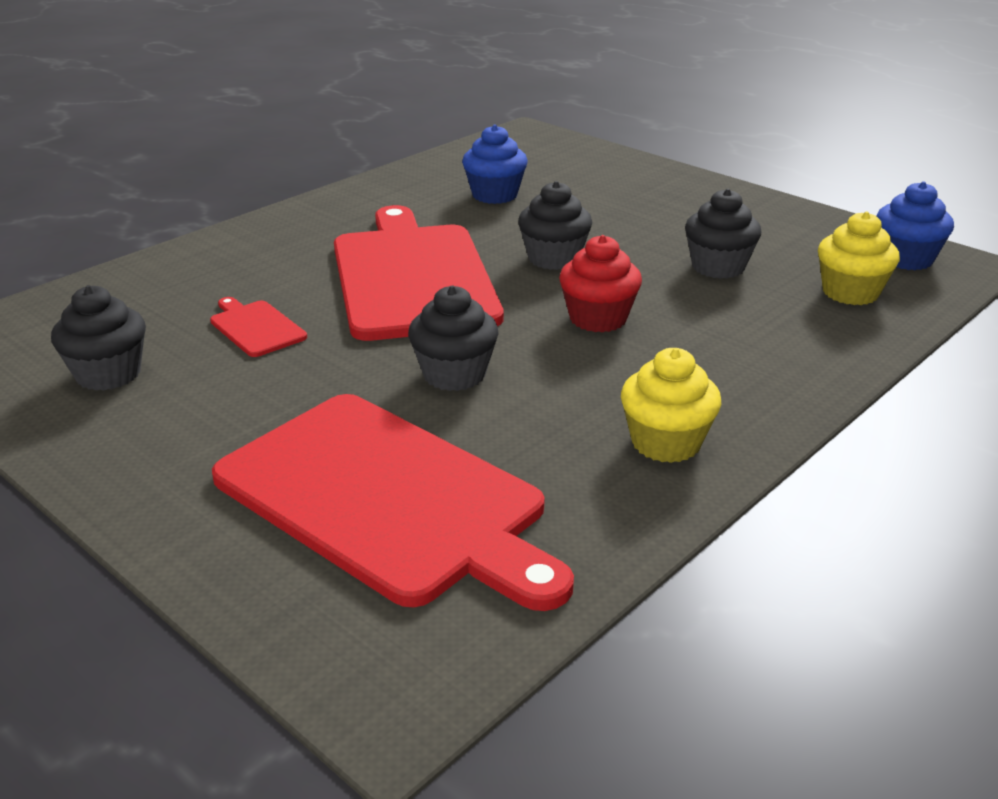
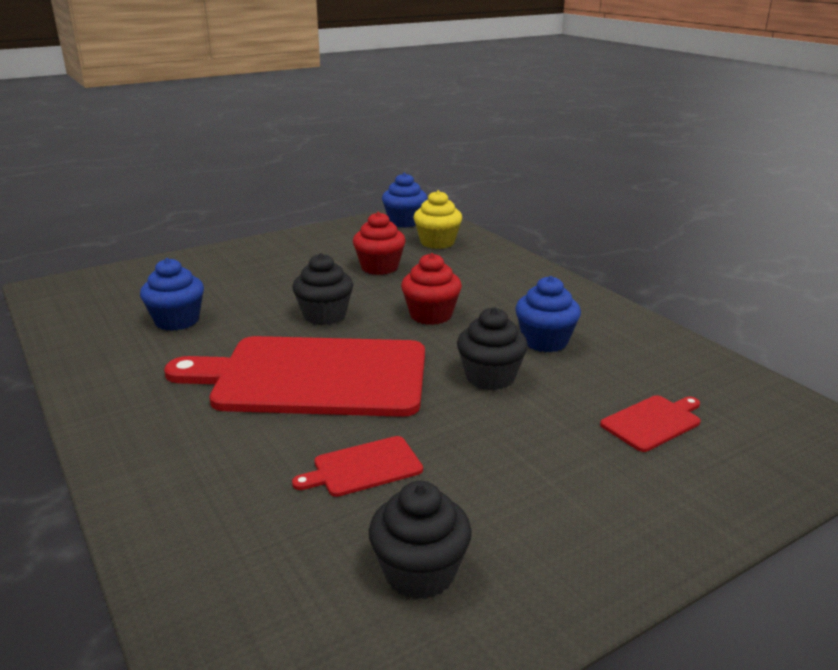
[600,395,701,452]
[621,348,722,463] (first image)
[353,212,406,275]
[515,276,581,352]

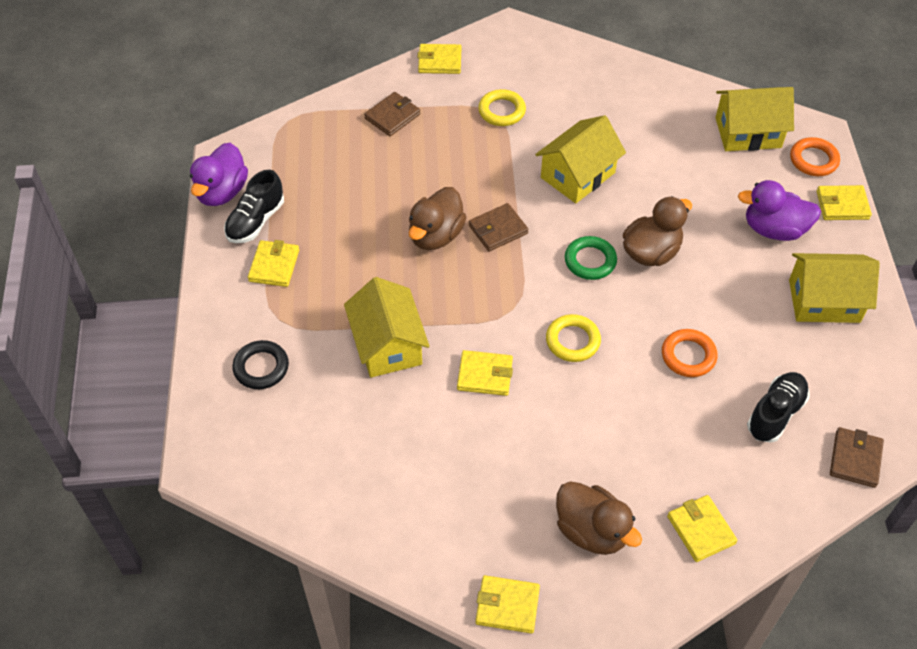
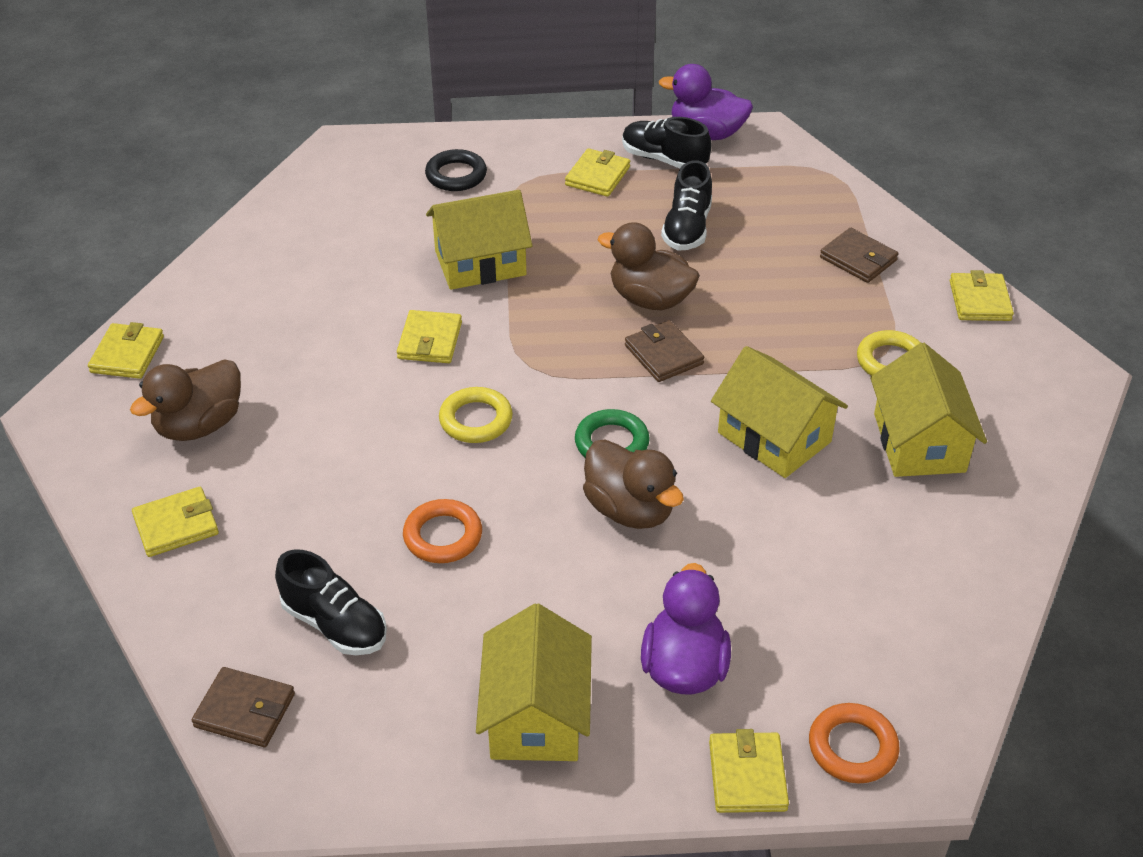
[565,148,630,197]
[870,343,987,477]
[661,160,712,251]

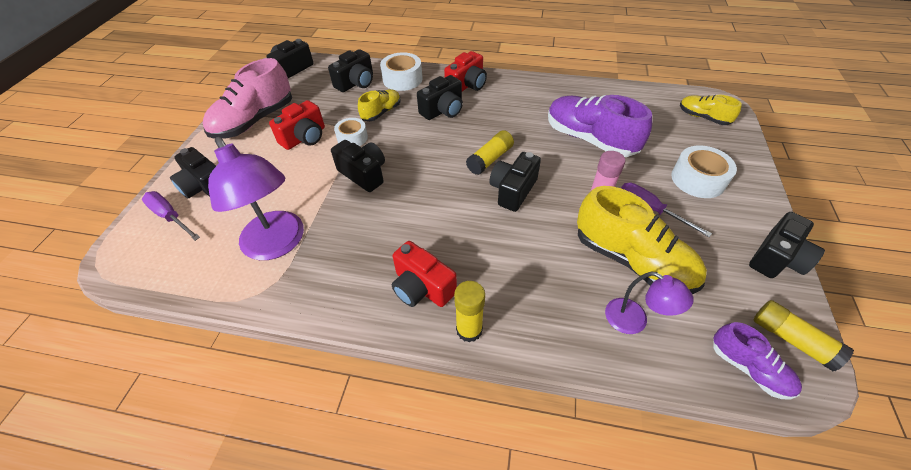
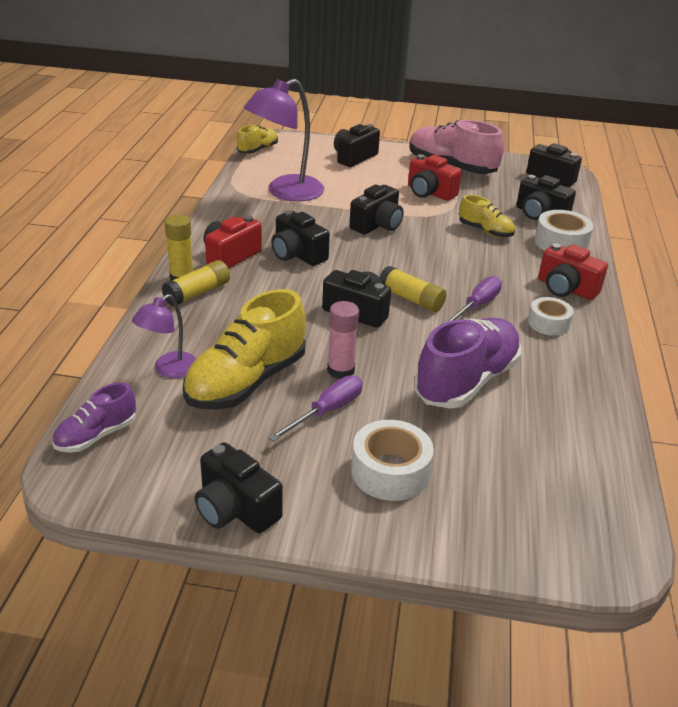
[445,276,502,323]
[528,297,574,336]
[271,210,330,266]
[237,125,278,154]
[162,260,230,306]

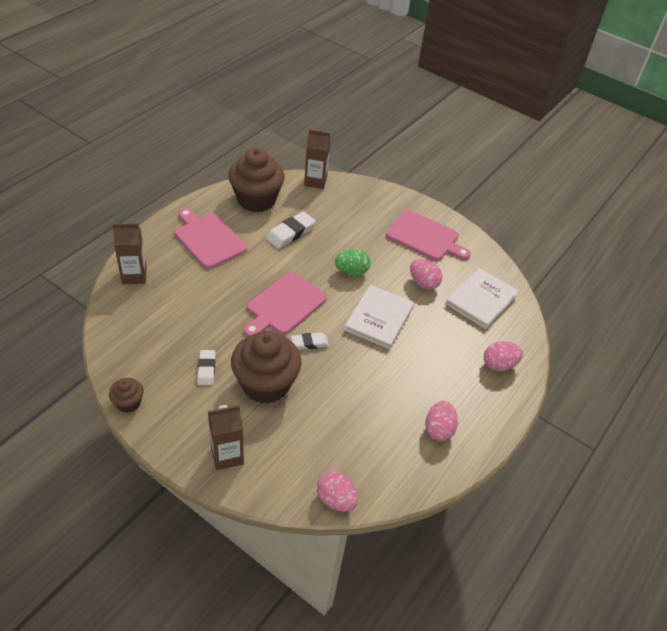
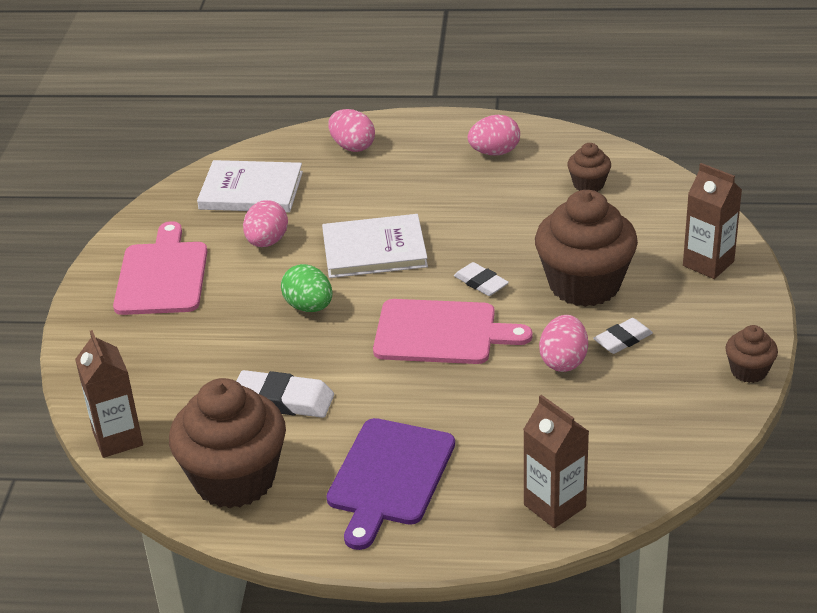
[326,418,455,550]
[539,315,588,372]
[567,143,611,192]

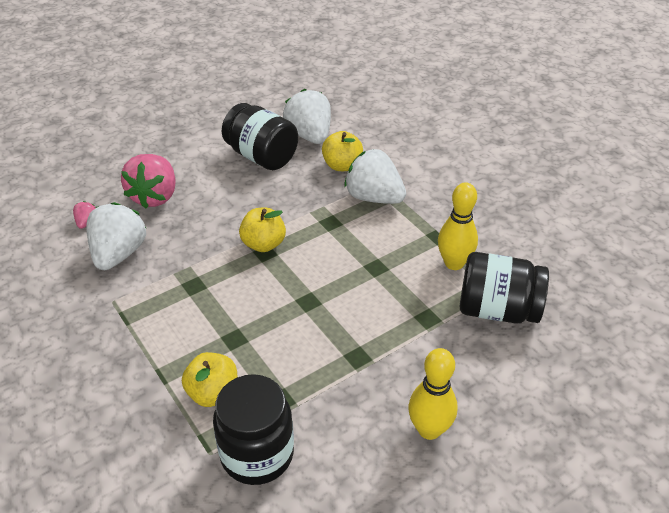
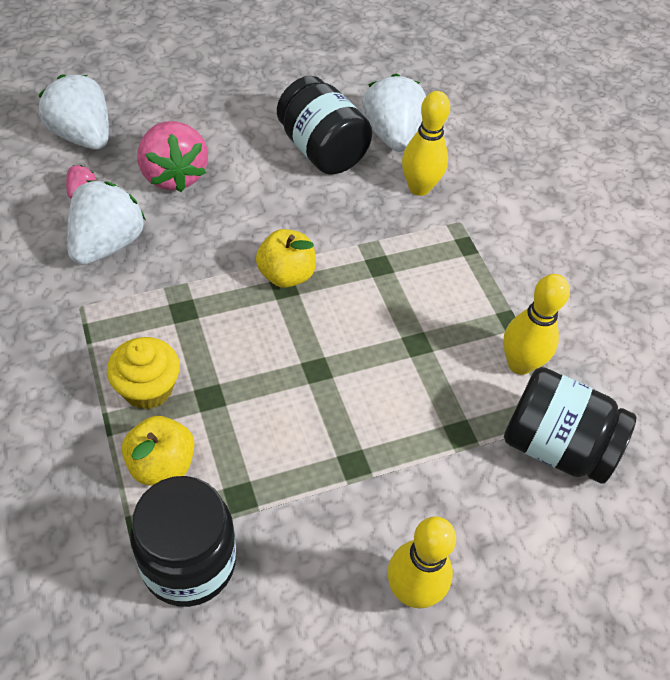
[137,121,208,192]
[402,91,450,196]
[38,74,109,150]
[107,337,180,409]

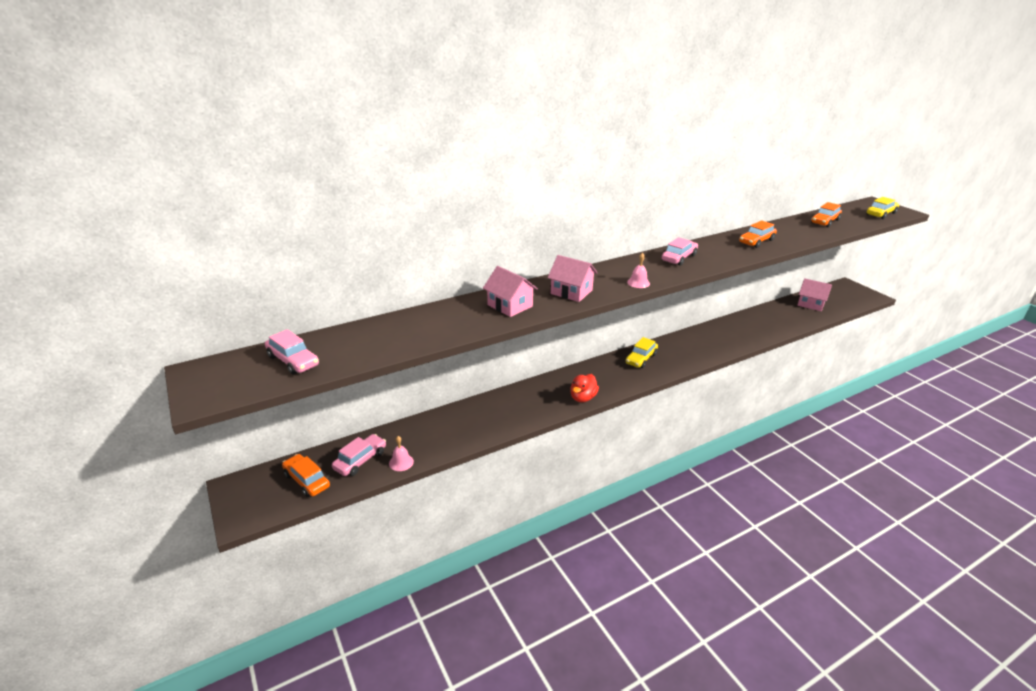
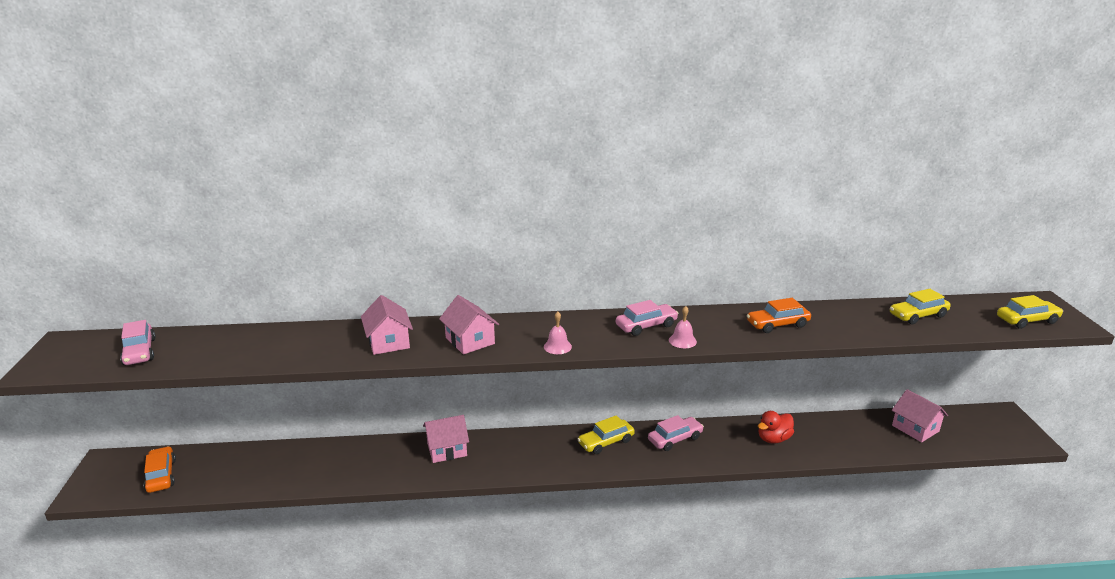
[648,415,704,451]
[669,306,697,348]
[758,411,794,443]
[890,289,951,325]
[423,415,469,463]

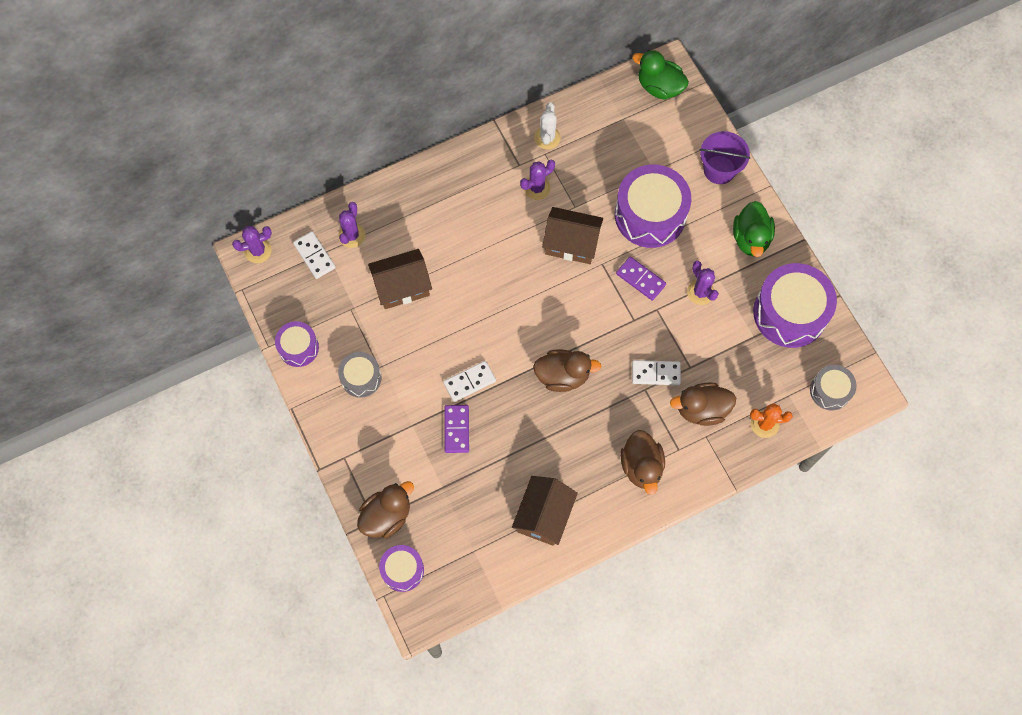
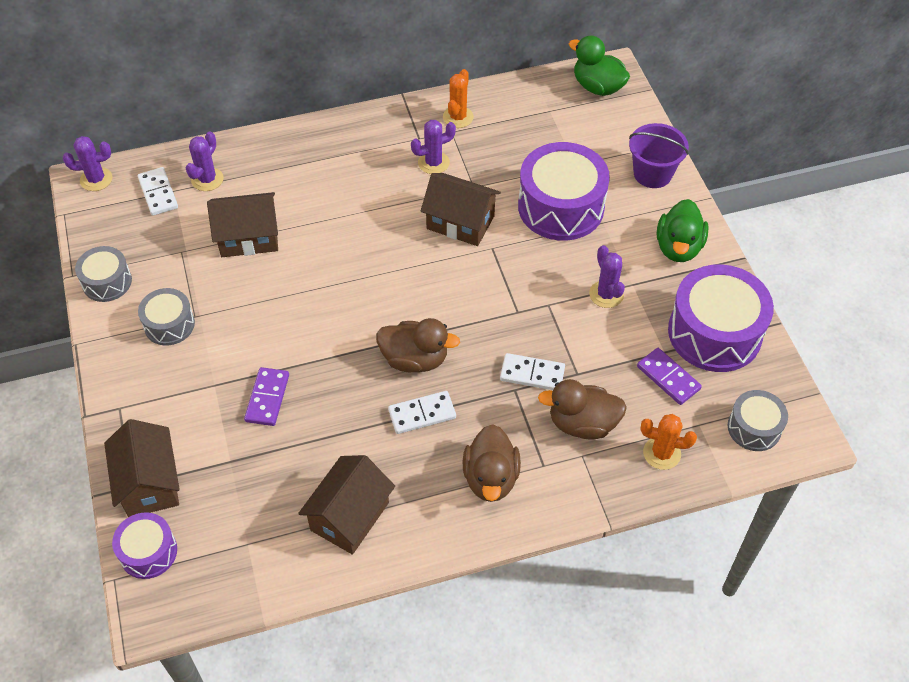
[75,246,132,302]
[104,419,180,517]
[388,391,456,434]
[443,69,474,128]
[637,348,702,405]

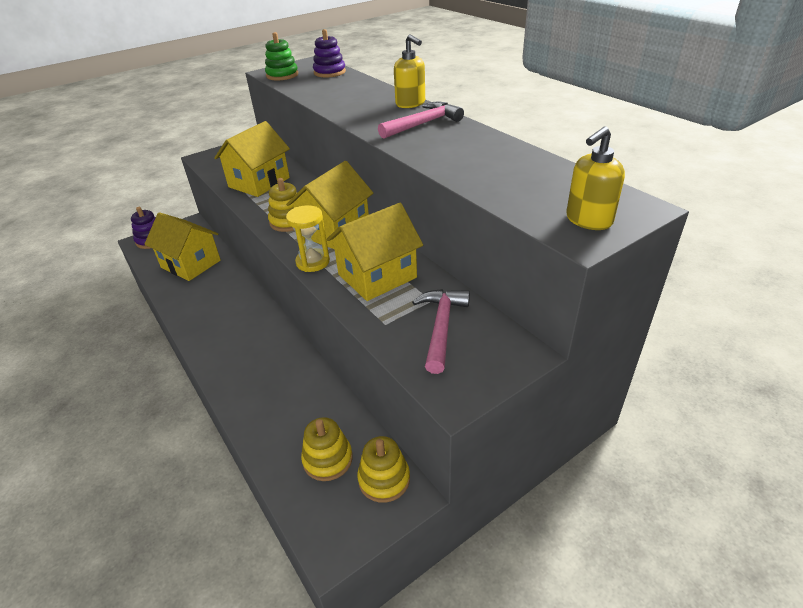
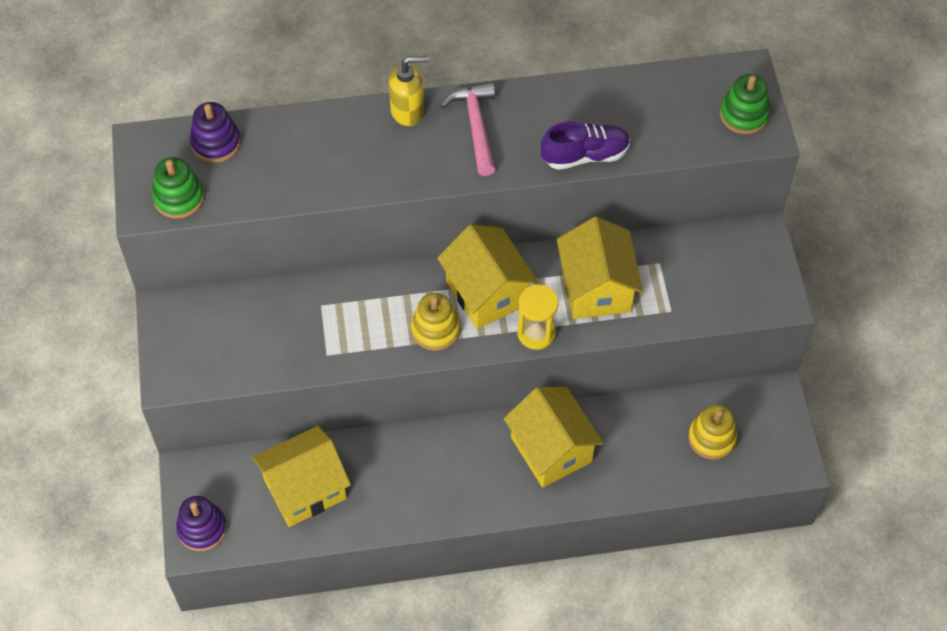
[504,387,603,488]
[357,436,410,503] (first image)
[412,289,470,374] (first image)
[720,74,770,134]
[541,121,630,170]

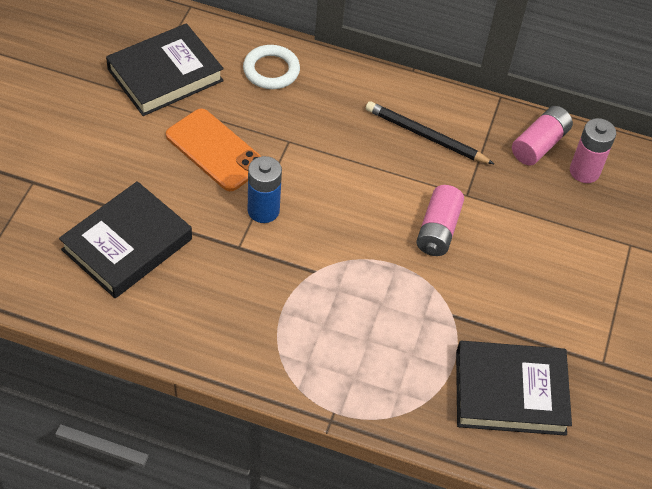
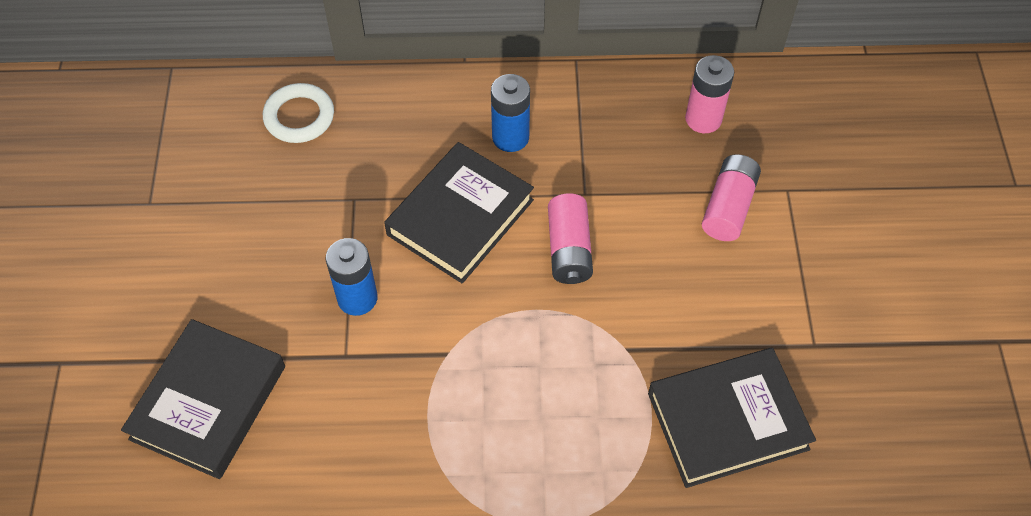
[384,142,534,284]
[166,109,262,191] (first image)
[491,74,530,152]
[702,154,761,241]

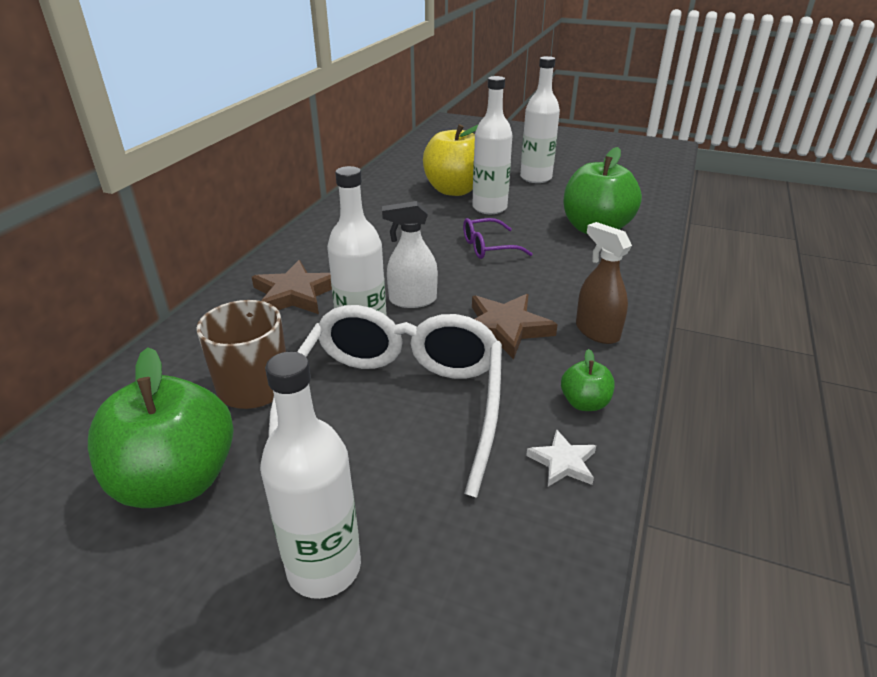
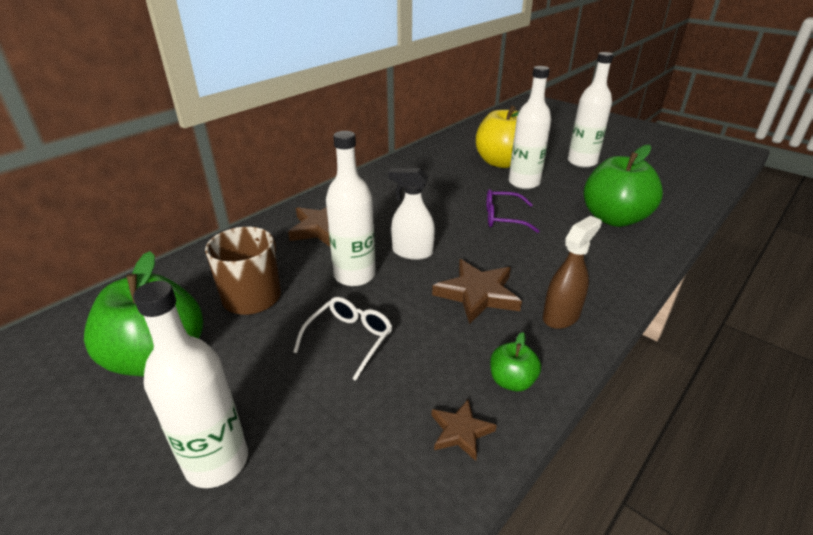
[293,297,392,381]
[431,400,496,461]
[543,216,602,329]

